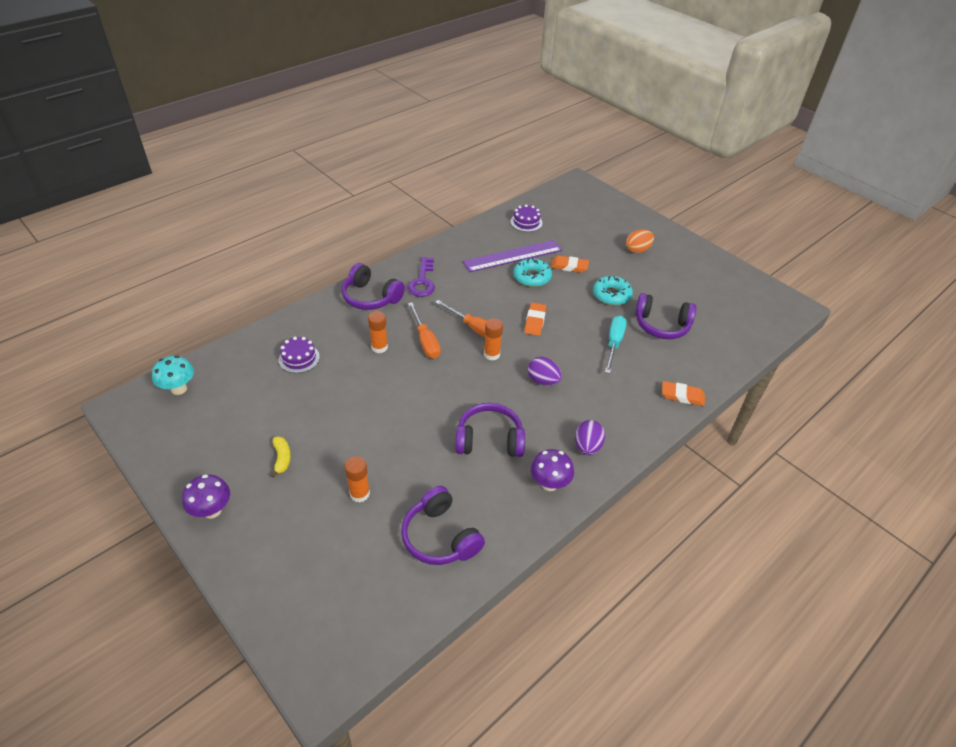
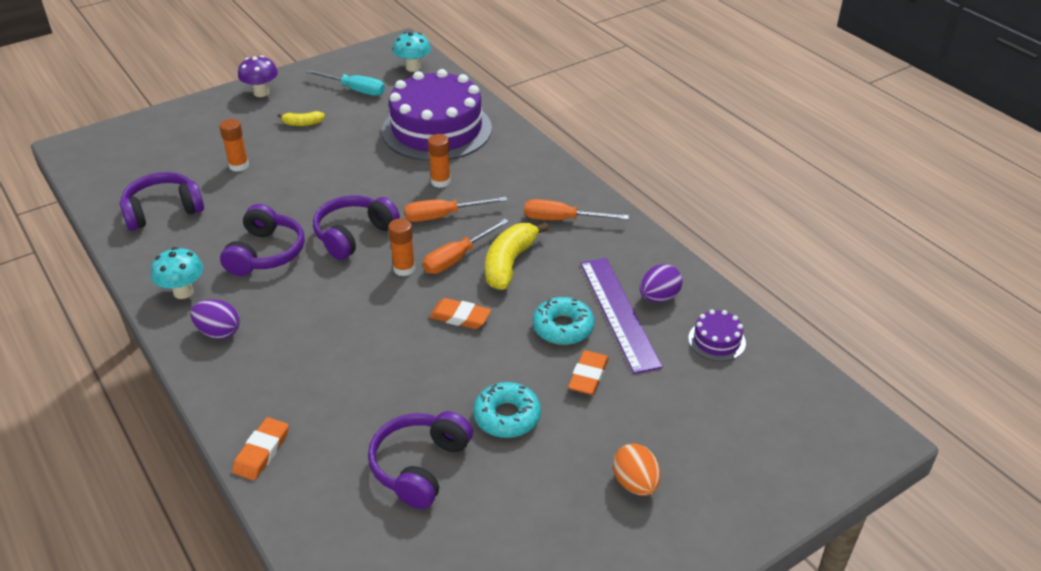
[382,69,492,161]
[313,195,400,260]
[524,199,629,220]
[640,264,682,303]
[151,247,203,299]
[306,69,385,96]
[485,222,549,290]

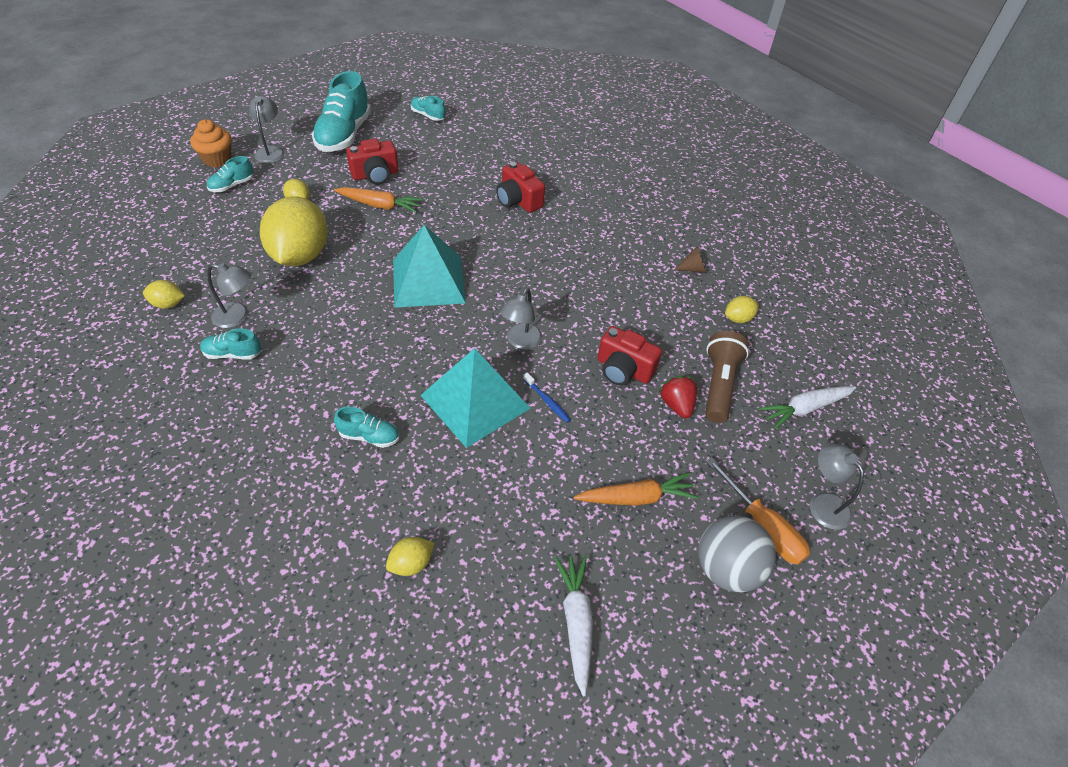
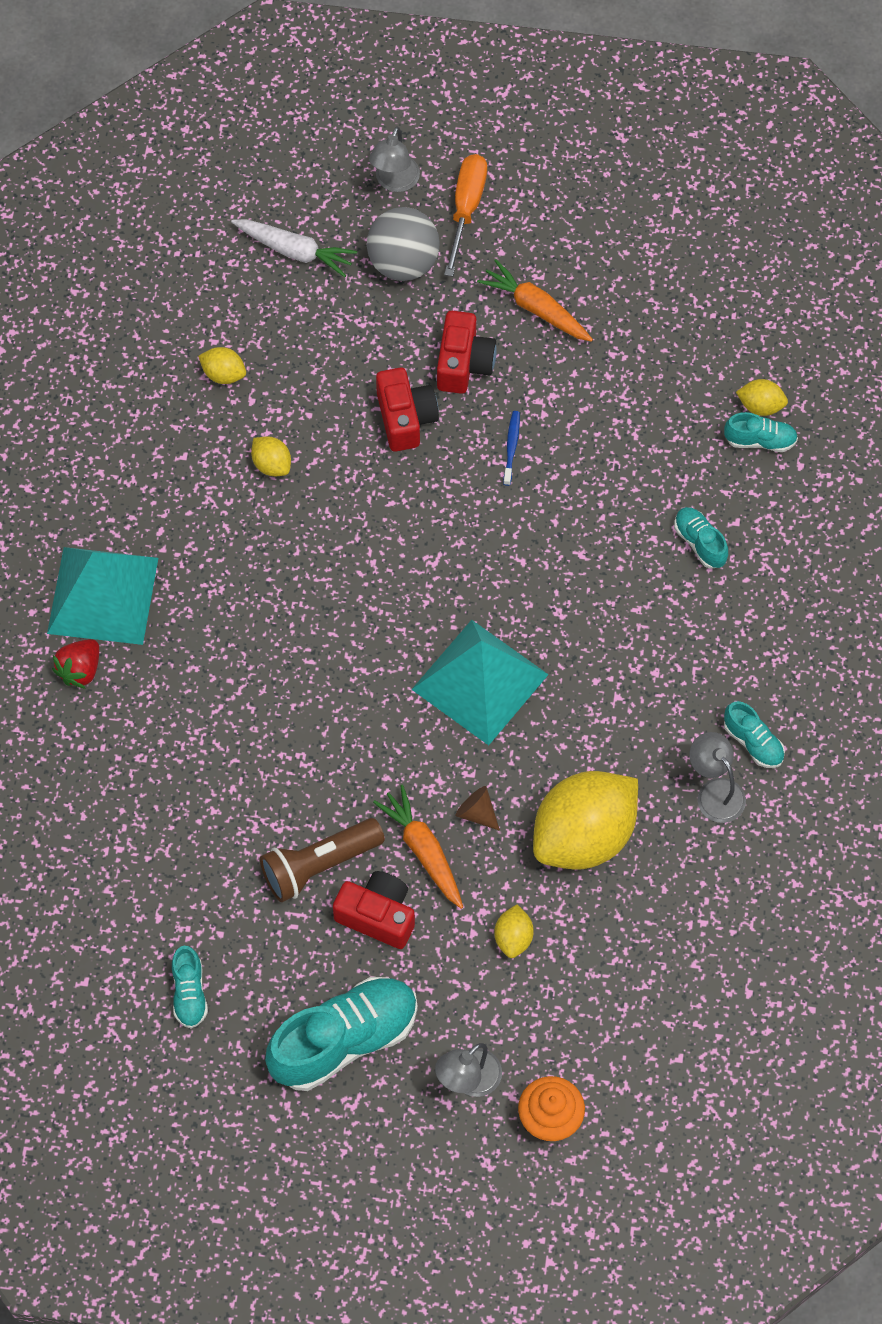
[251,436,291,476]
[724,412,798,452]
[47,547,158,645]
[437,311,497,394]
[500,288,542,350] (first image)
[554,555,593,696] (first image)
[52,639,99,689]
[456,786,500,831]
[367,207,440,281]
[260,818,385,903]

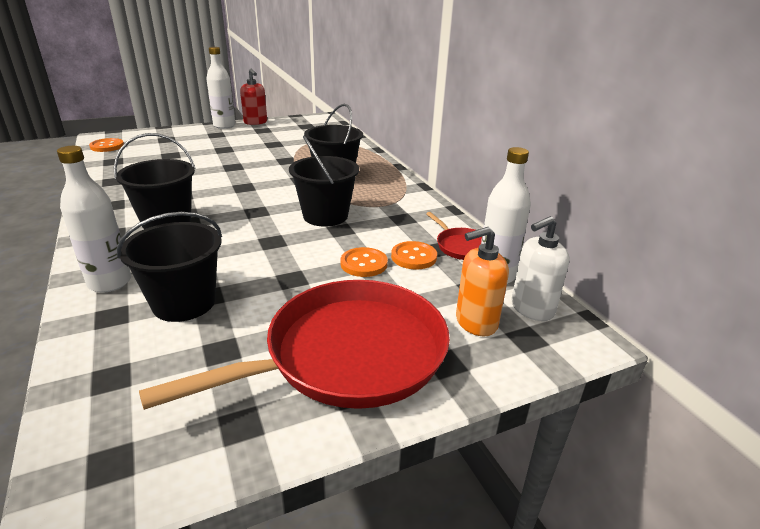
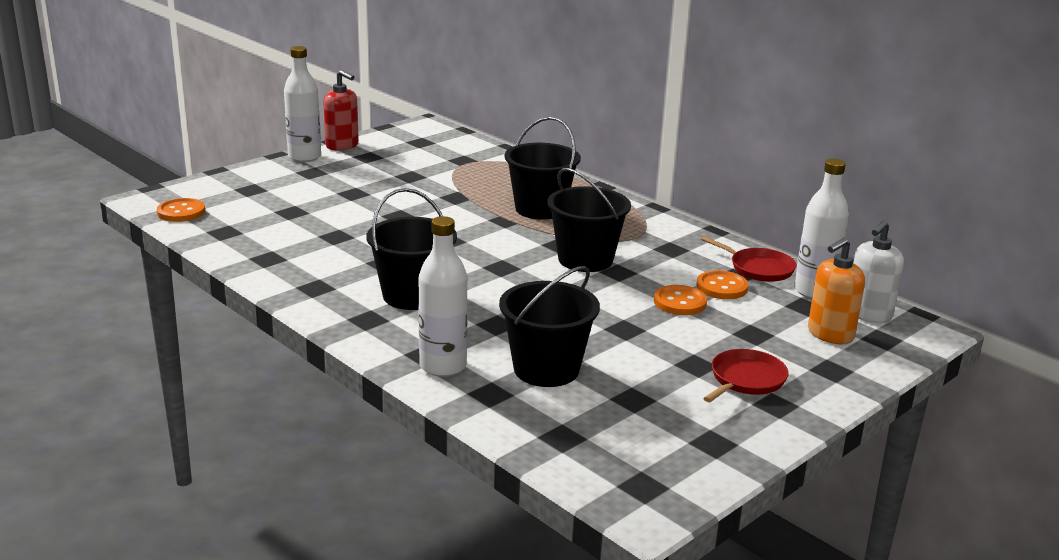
[703,349,789,402]

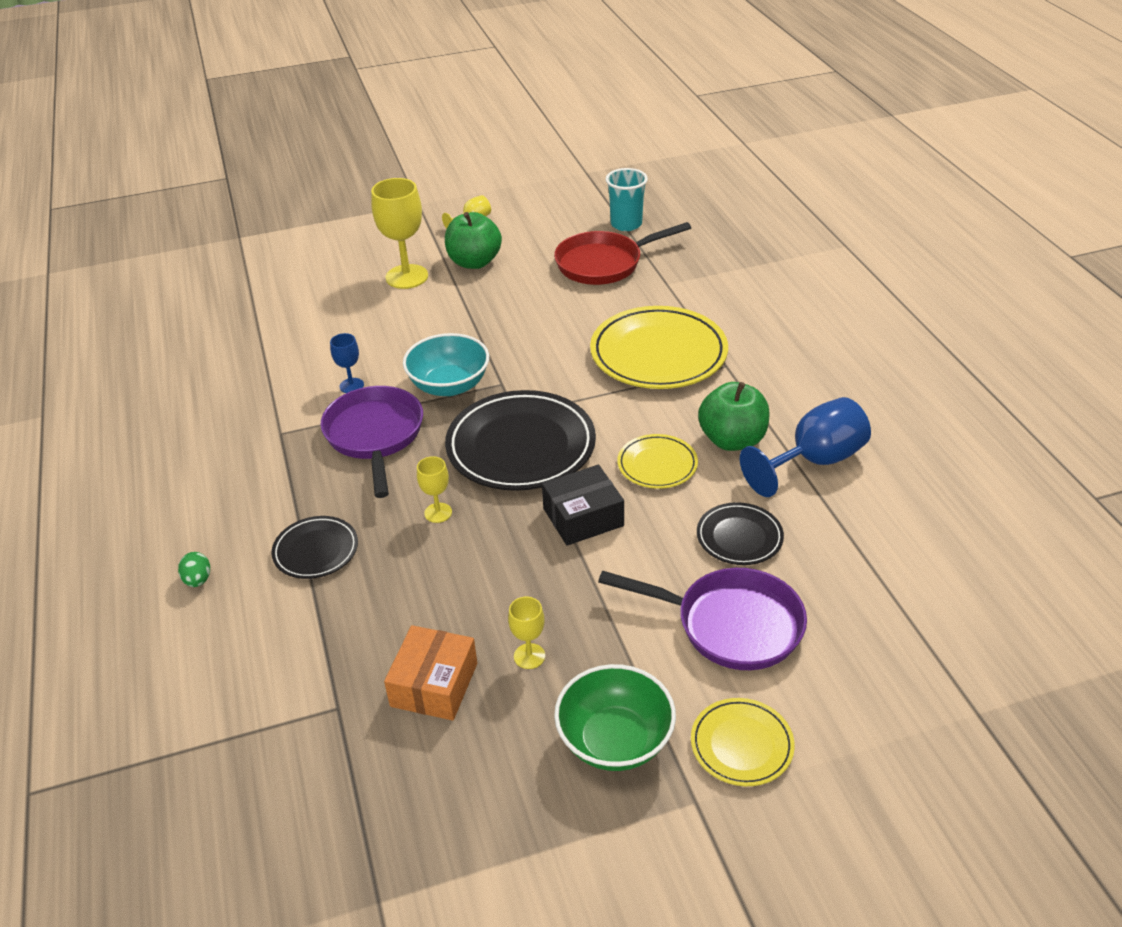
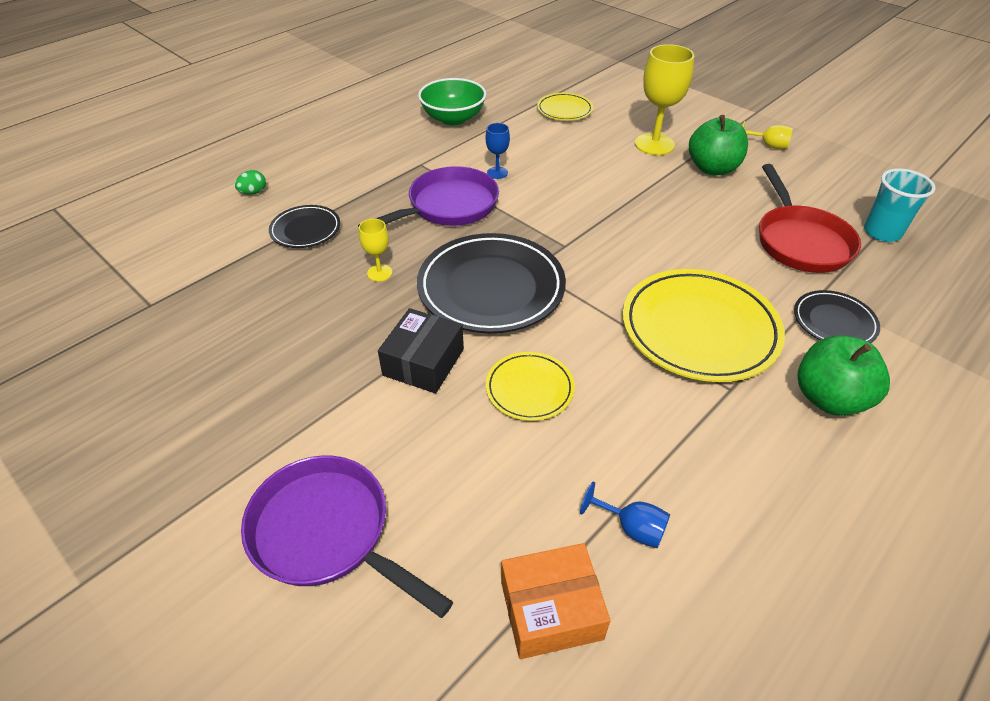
[501,543,611,659]
[403,333,489,396] (first image)
[508,597,545,669] (first image)
[378,308,464,393]
[759,164,861,273]
[418,78,486,126]
[241,456,453,618]
[537,93,593,121]
[794,290,880,343]
[797,335,890,416]
[580,482,670,548]

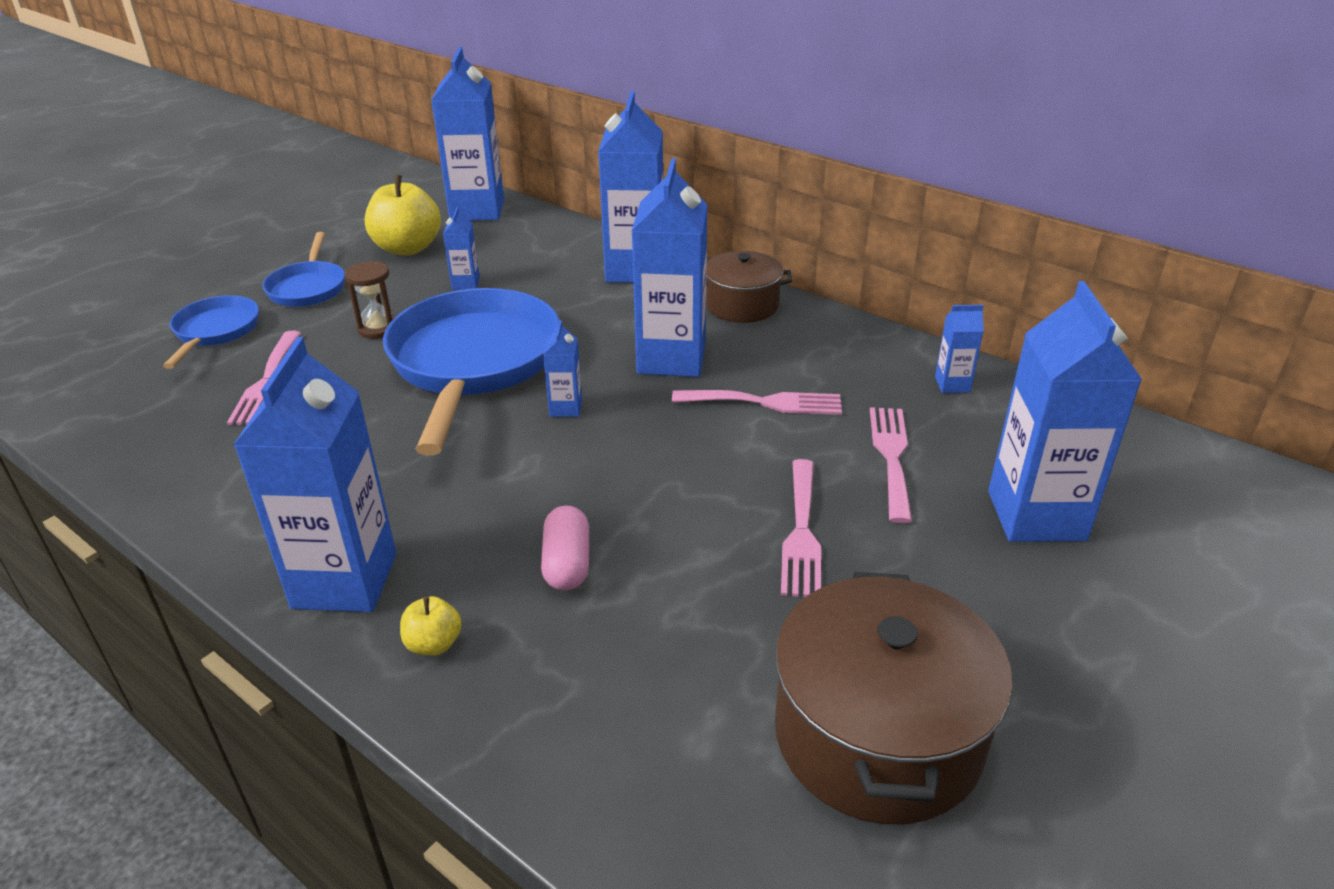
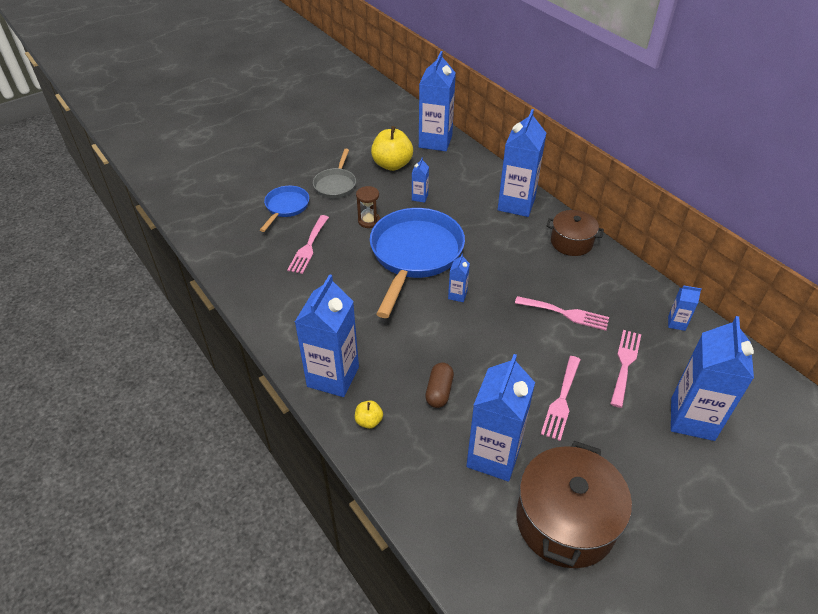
[313,149,356,198]
[425,362,454,408]
[466,354,535,481]

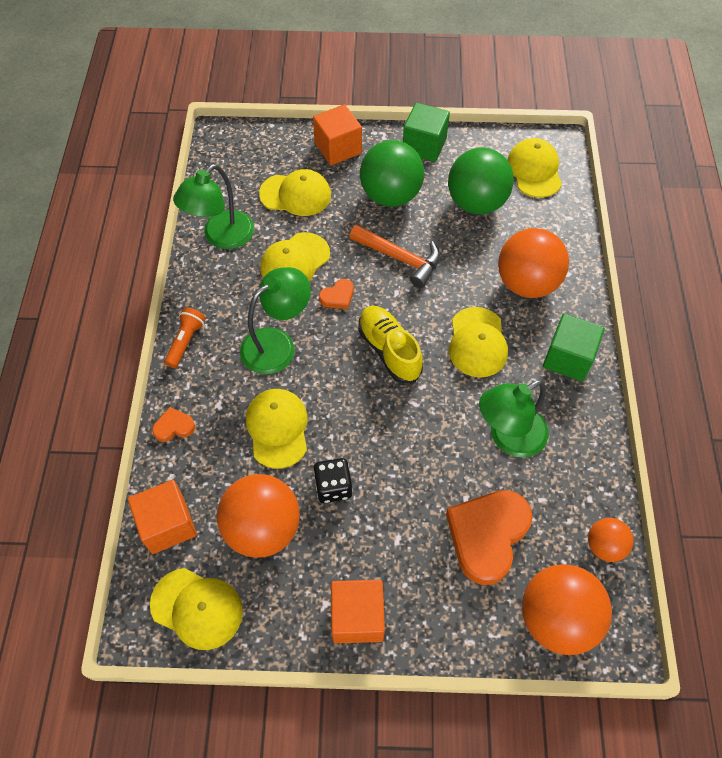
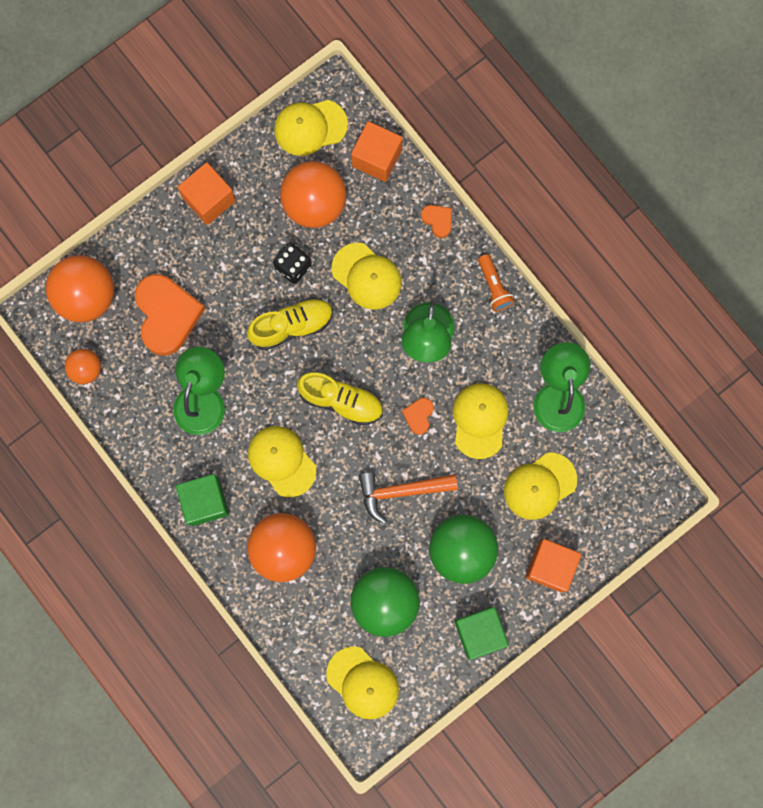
[421,205,452,238]
[247,297,333,350]

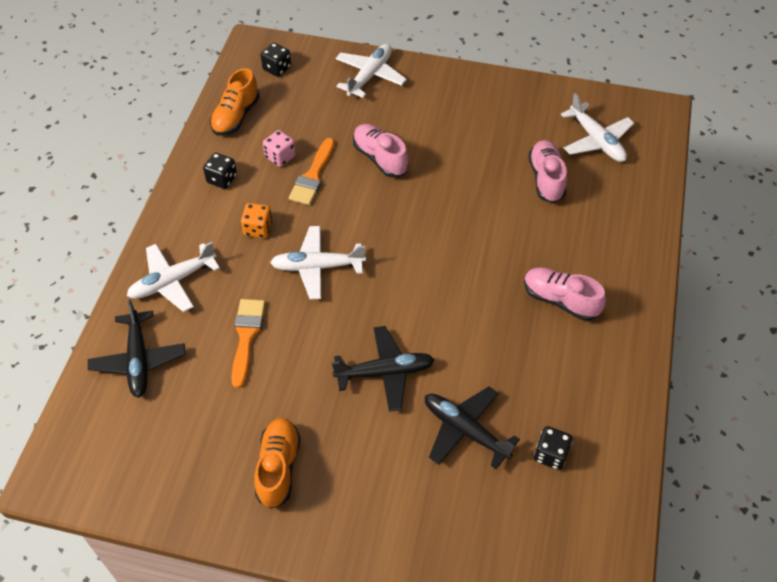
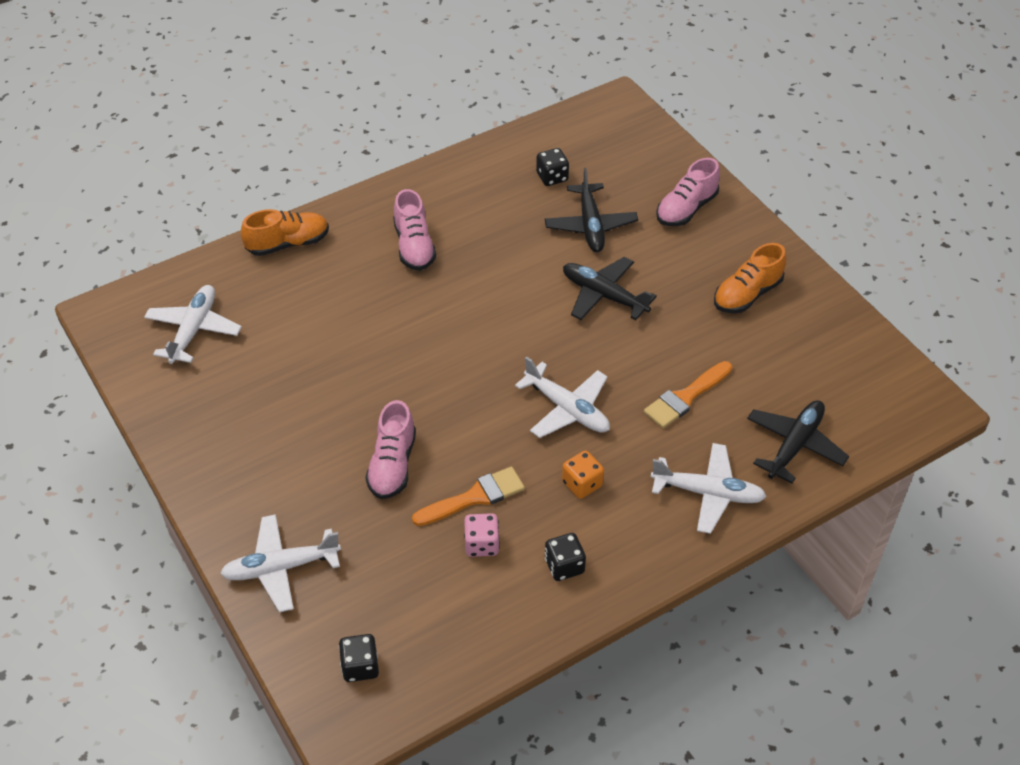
[241,209,329,256]
[656,158,720,226]

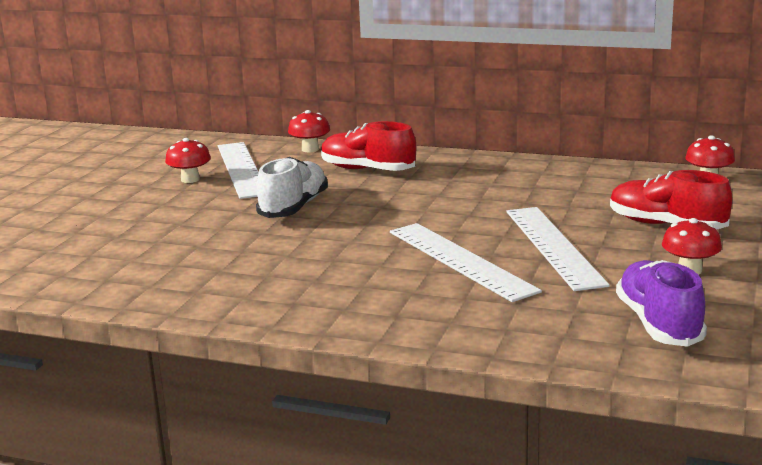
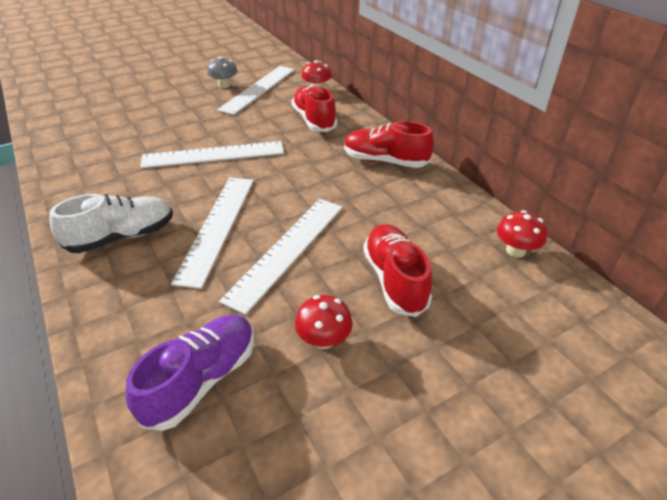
[207,56,238,88]
[49,194,173,253]
[140,141,284,169]
[344,121,434,168]

